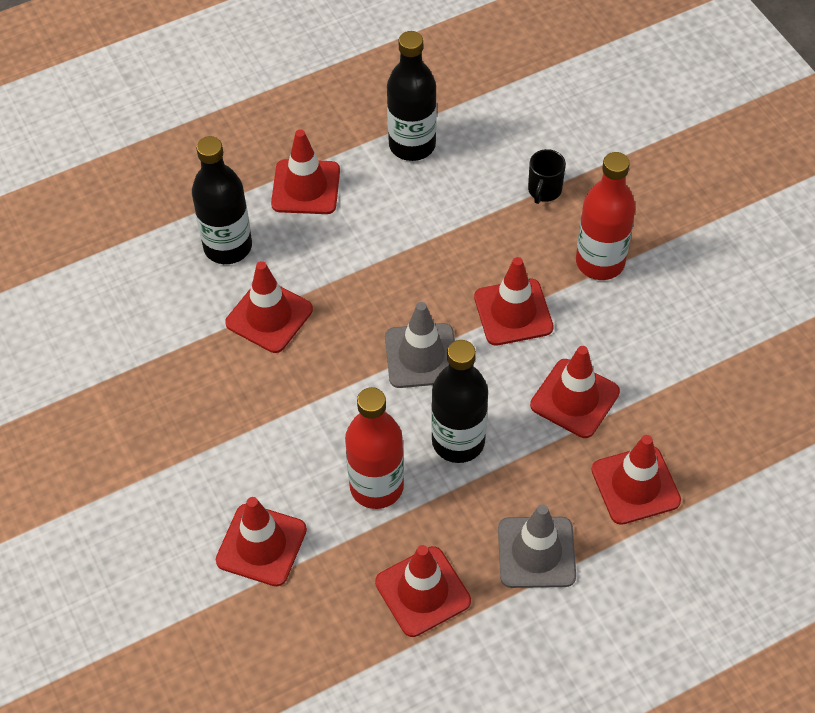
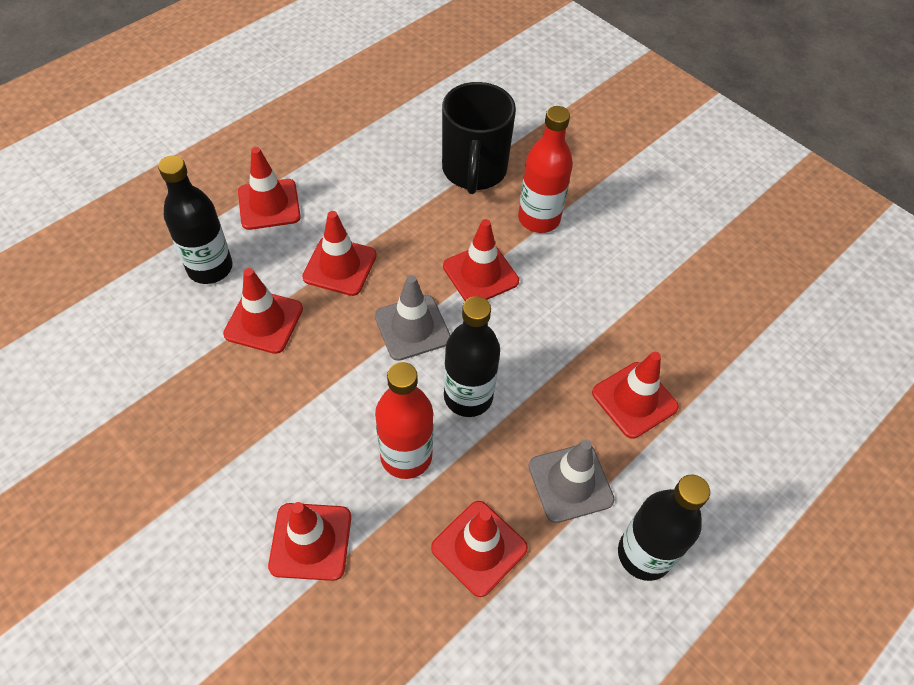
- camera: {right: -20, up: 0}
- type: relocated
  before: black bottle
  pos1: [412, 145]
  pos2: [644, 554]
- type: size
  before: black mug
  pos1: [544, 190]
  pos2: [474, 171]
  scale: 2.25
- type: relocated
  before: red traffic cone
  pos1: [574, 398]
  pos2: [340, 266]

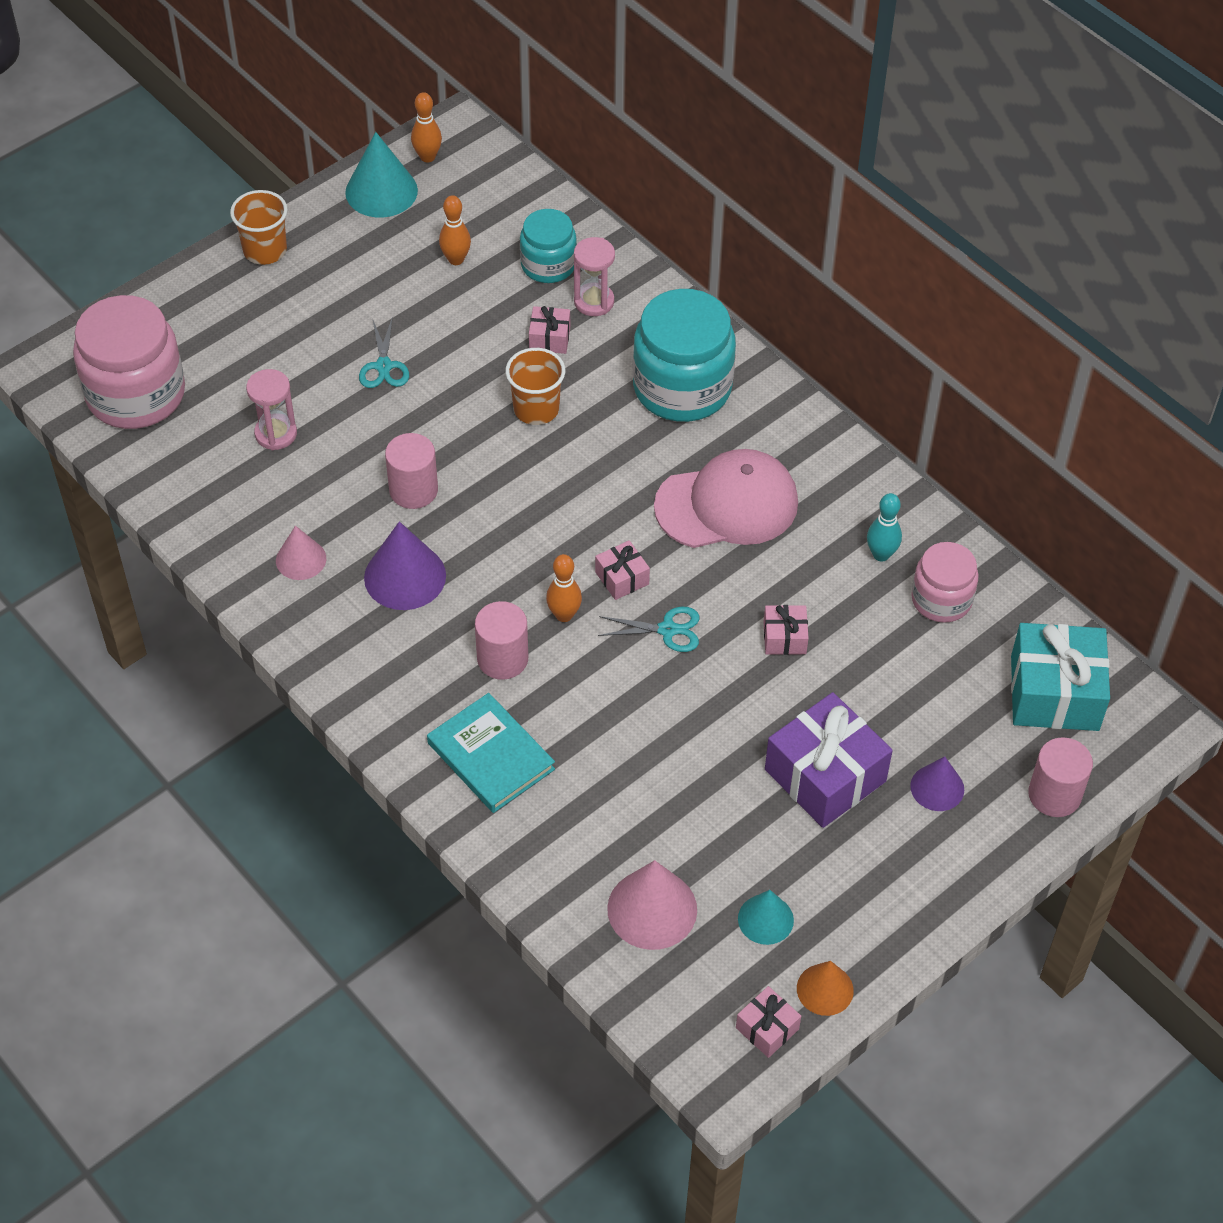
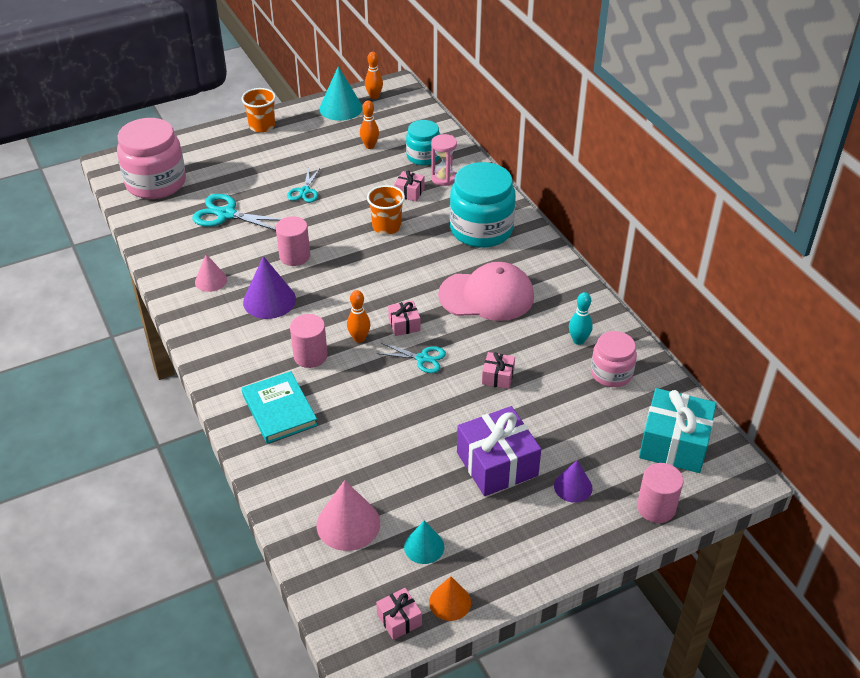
- camera: {right: 15, up: -10}
- type: exchanged
  before: pink hourglass
  after: turquoise scissors
  pos1: [276, 434]
  pos2: [226, 214]

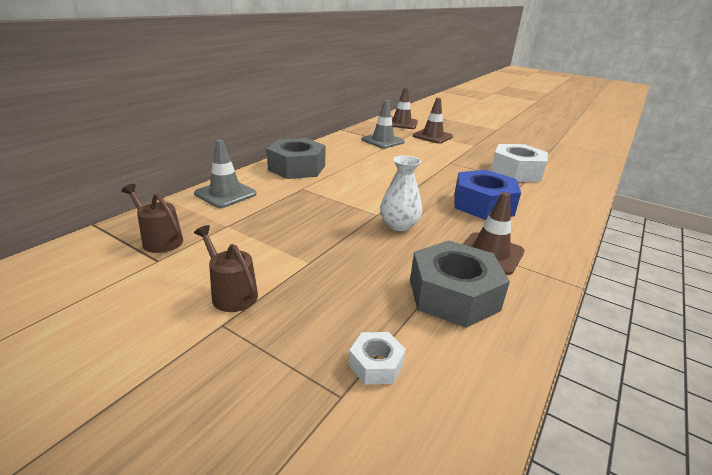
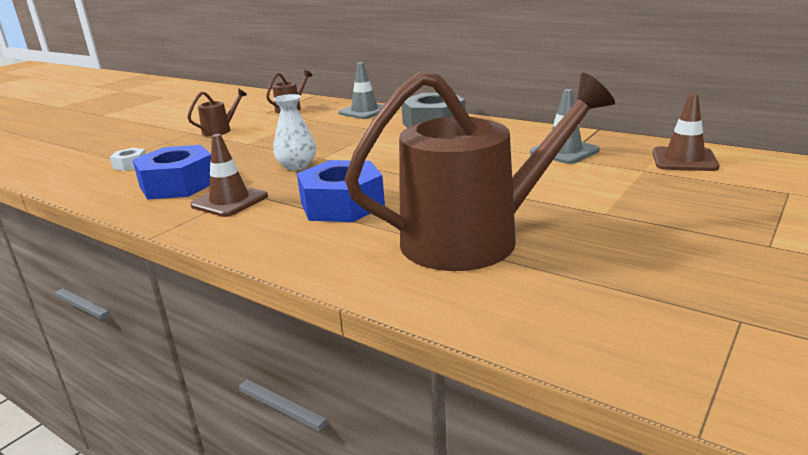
- camera: {right: 95, up: -5}
- type: colour
  before: grey nut
  after: blue nut
  pos1: [453, 294]
  pos2: [178, 184]
- type: missing
  before: brown traffic cone
  pos1: [432, 136]
- type: exchanged
  before: white nut
  after: brown watering can
  pos1: [516, 172]
  pos2: [474, 238]

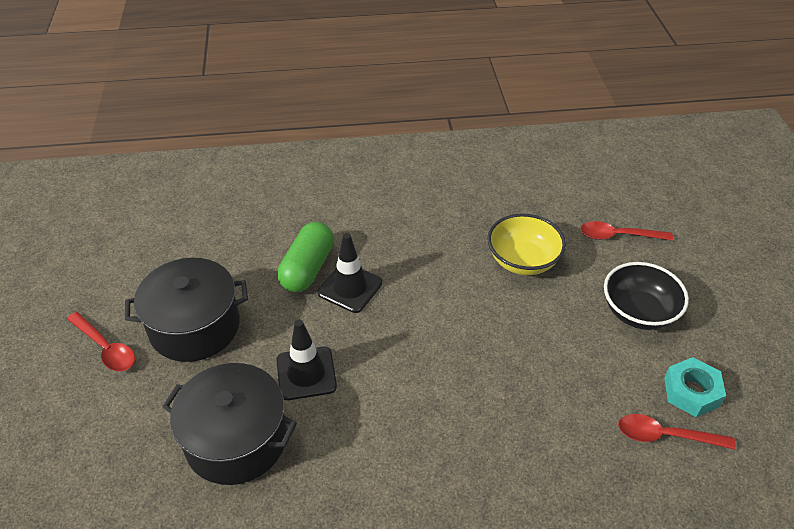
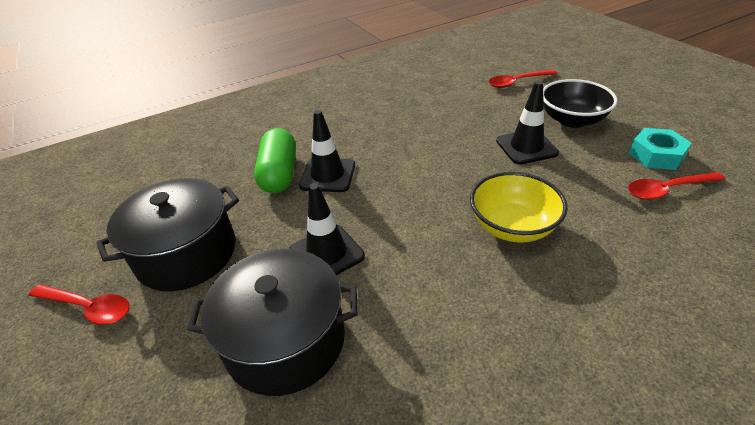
- camera: {right: -20, up: -5}
- type: relocated
  before: yellow bowl
  pos1: [523, 261]
  pos2: [512, 226]
- type: appeared
  after: black traffic cone
  pos2: [526, 147]

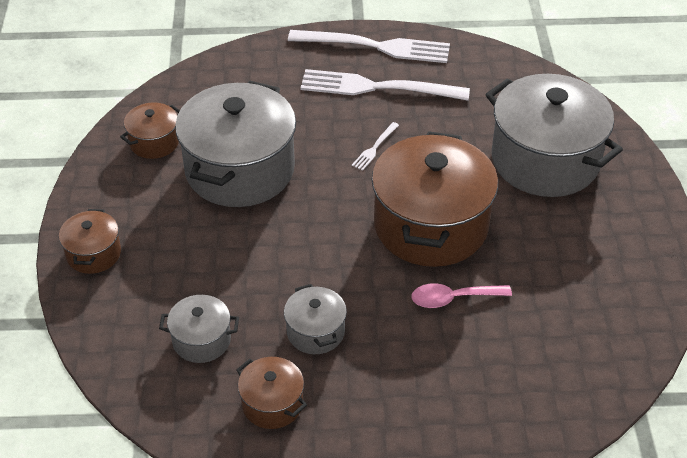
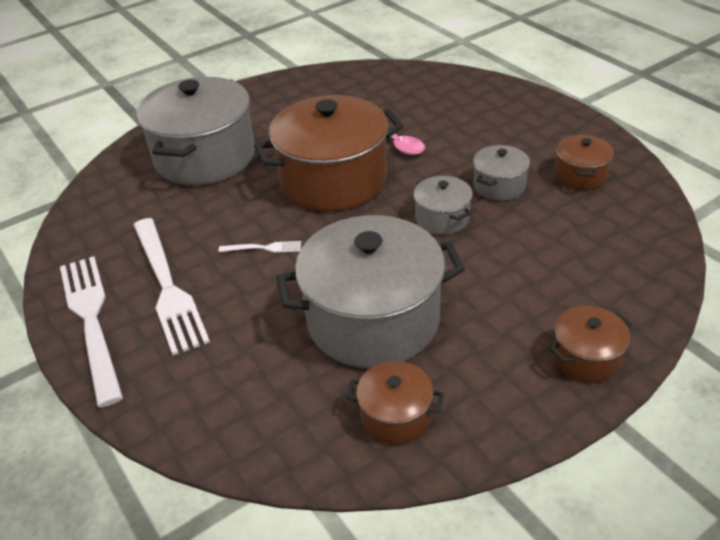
- camera: {right: -120, up: -5}
- type: relocated
  before: grey pot
  pos1: [201, 340]
  pos2: [442, 218]

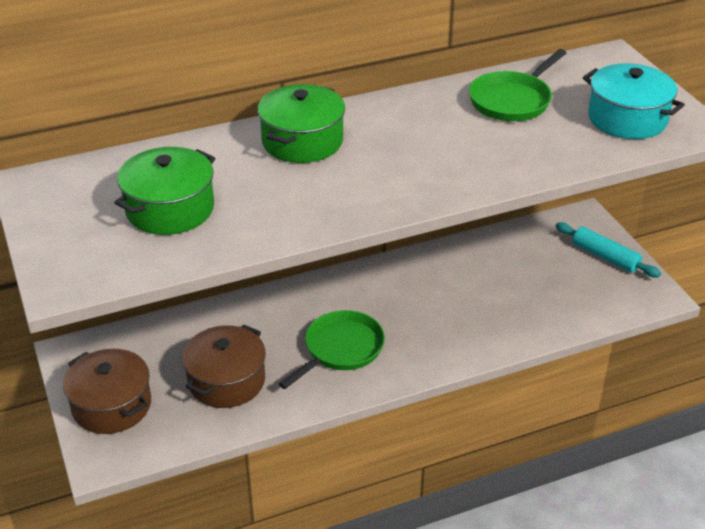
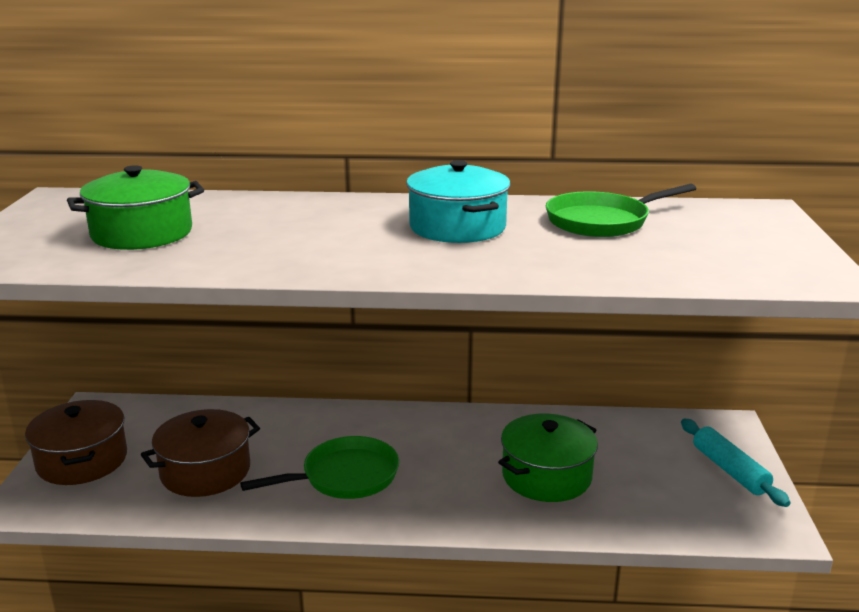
- camera: {right: 25, up: -15}
- type: relocated
  before: green pot
  pos1: [302, 141]
  pos2: [546, 476]
- type: relocated
  before: turquoise pot
  pos1: [627, 119]
  pos2: [457, 227]

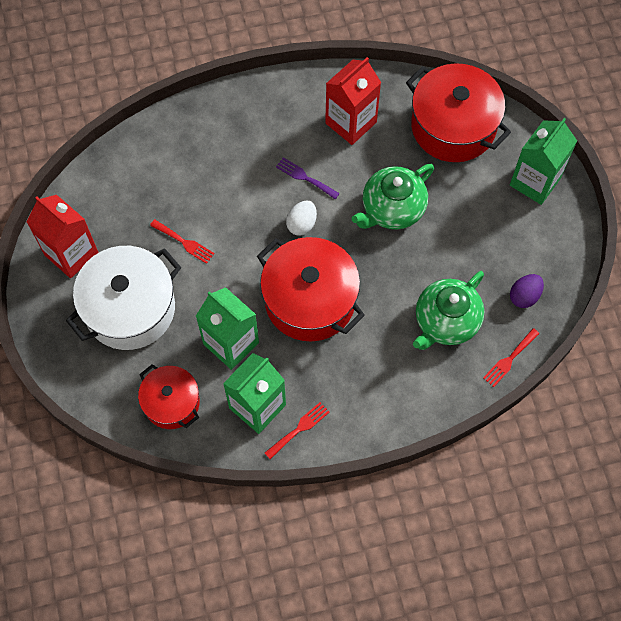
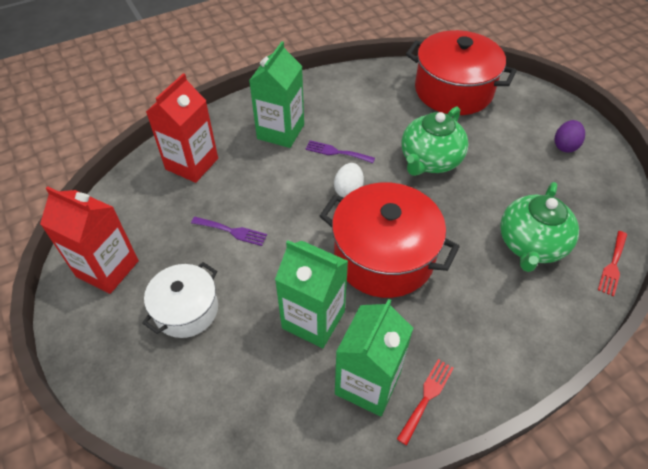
- camera: {right: -15, up: -15}
- type: size
  before: white pot
  pos1: [130, 308]
  pos2: [186, 310]
  scale: 0.6
- type: missing
  before: red pot
  pos1: [171, 403]
- type: colour
  before: red fork
  after: purple fork
  pos1: [184, 242]
  pos2: [232, 231]
- type: relocated
  before: red carton
  pos1: [351, 123]
  pos2: [192, 164]
- type: relocated
  before: green carton
  pos1: [535, 181]
  pos2: [280, 132]
- type: relocated
  before: purple egg
  pos1: [524, 296]
  pos2: [565, 146]

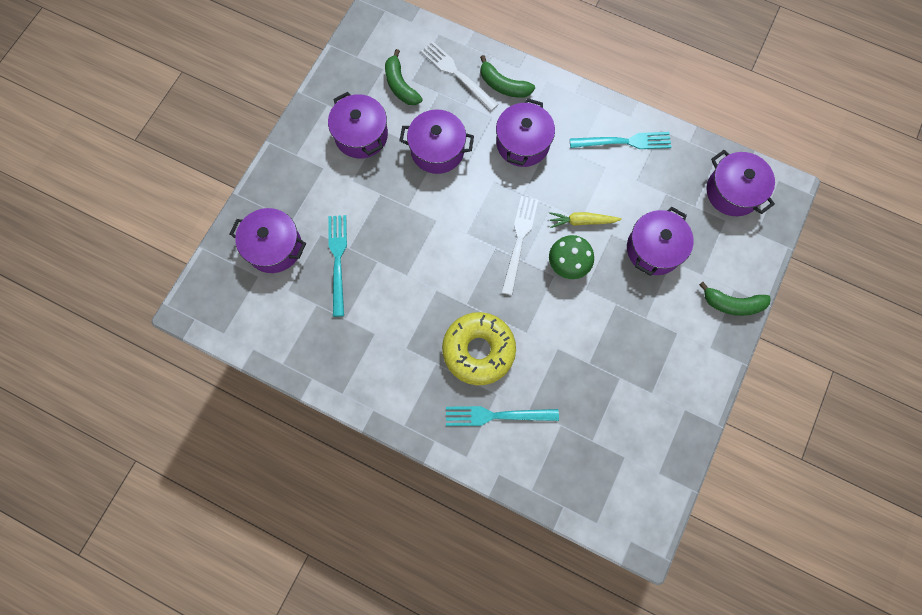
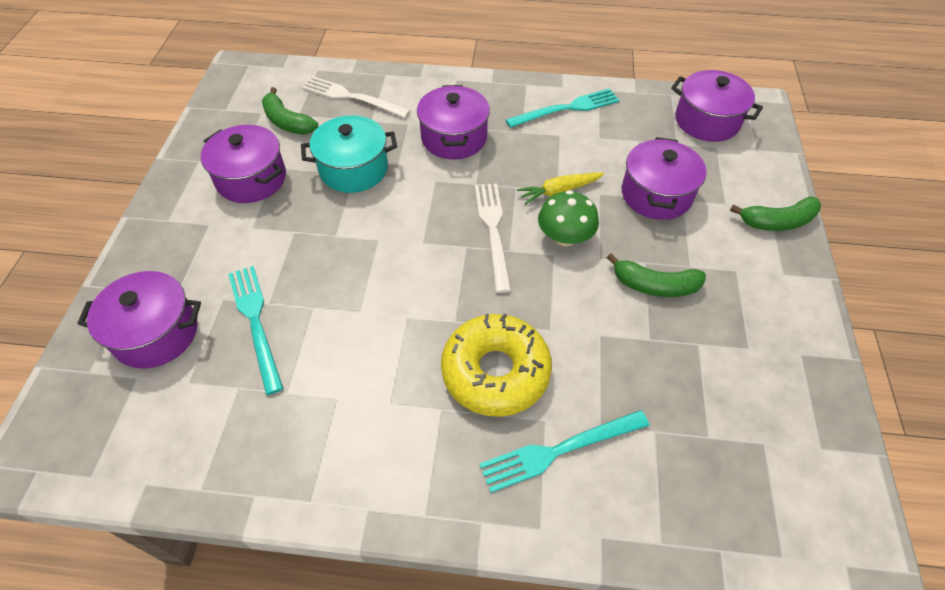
- camera: {right: -20, up: -20}
- type: colour
  before: purple pot
  after: turquoise pot
  pos1: [437, 150]
  pos2: [353, 169]
- type: relocated
  before: green banana
  pos1: [503, 85]
  pos2: [655, 285]

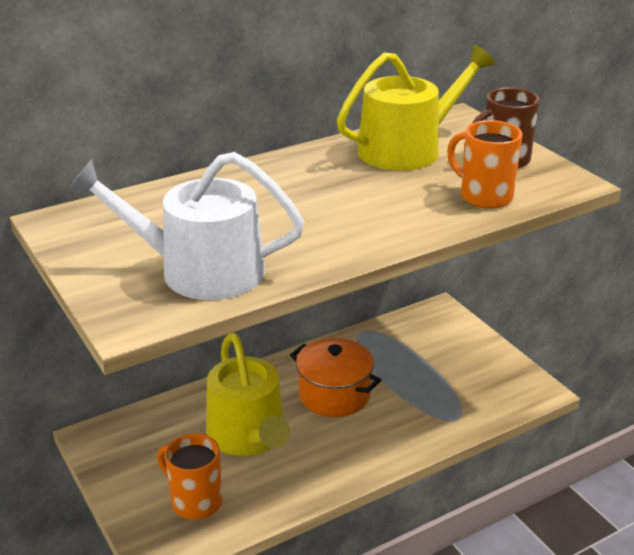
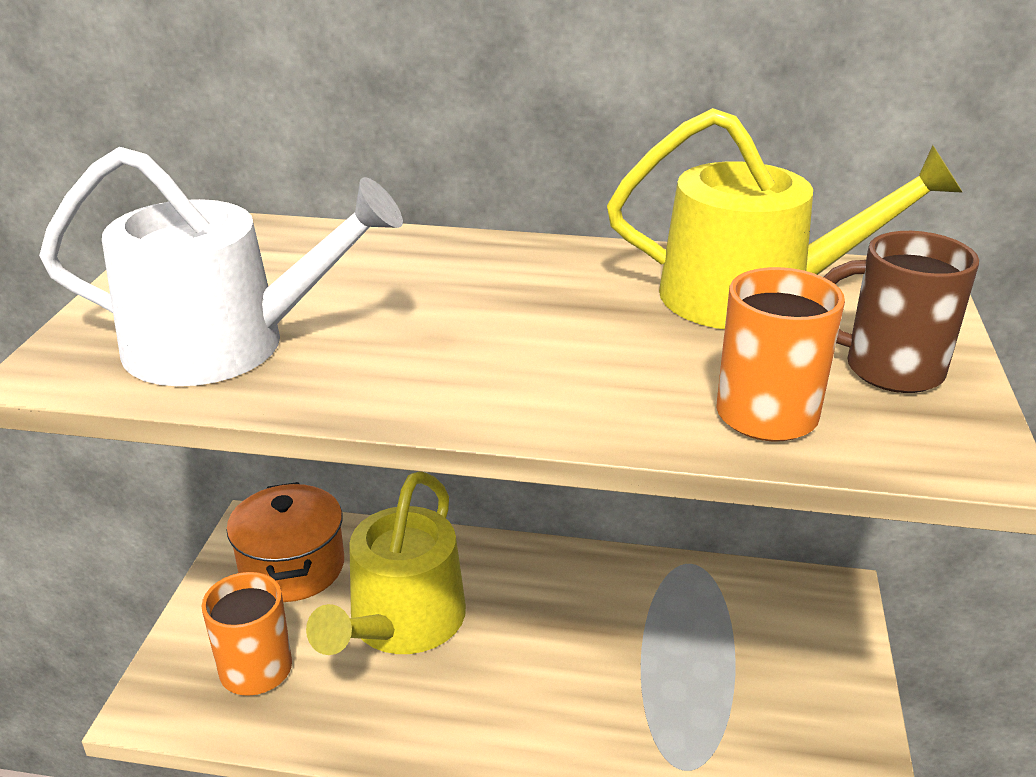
- camera: {right: 40, up: 0}
- type: spun
  before: white watering can
  pos1: [199, 270]
  pos2: [224, 344]
  turn: 135
- type: relocated
  before: orange pot
  pos1: [334, 395]
  pos2: [292, 567]

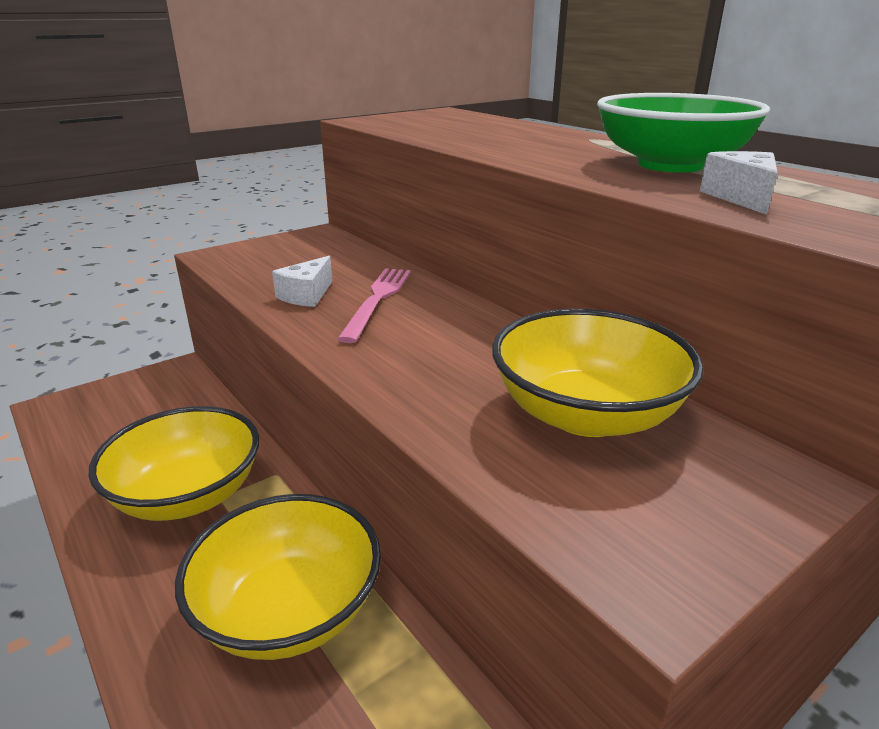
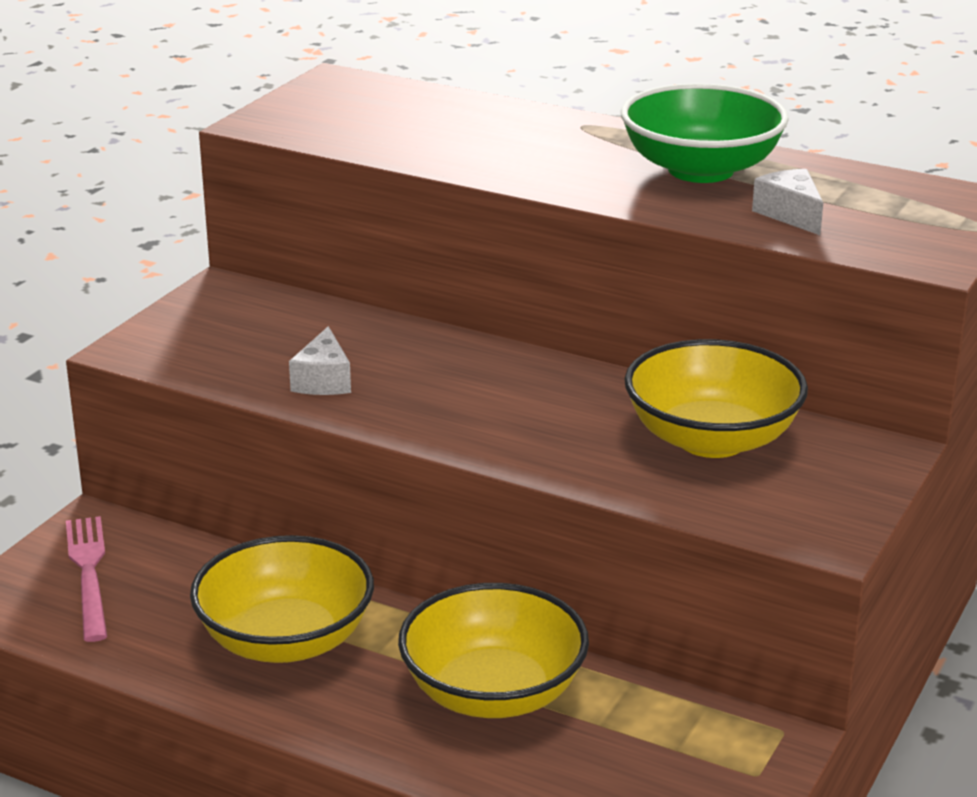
- camera: {right: -25, up: 0}
- type: relocated
  before: pink fork
  pos1: [377, 300]
  pos2: [89, 574]

